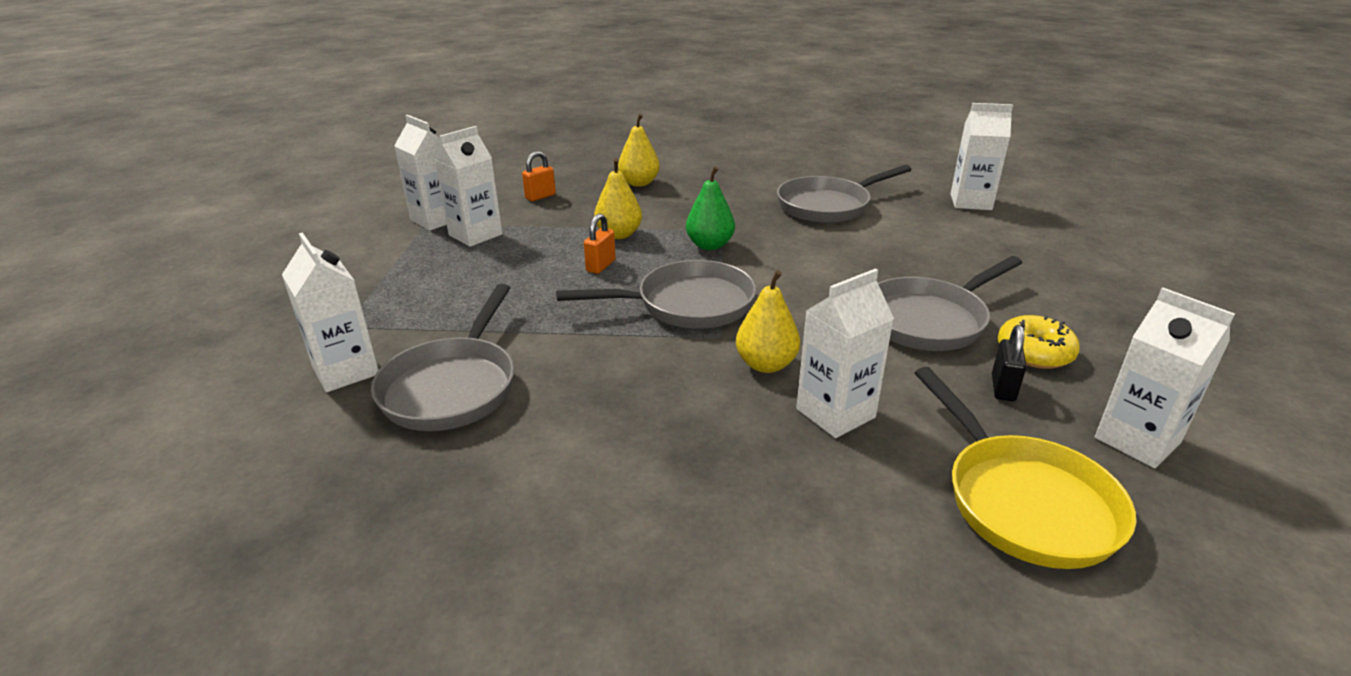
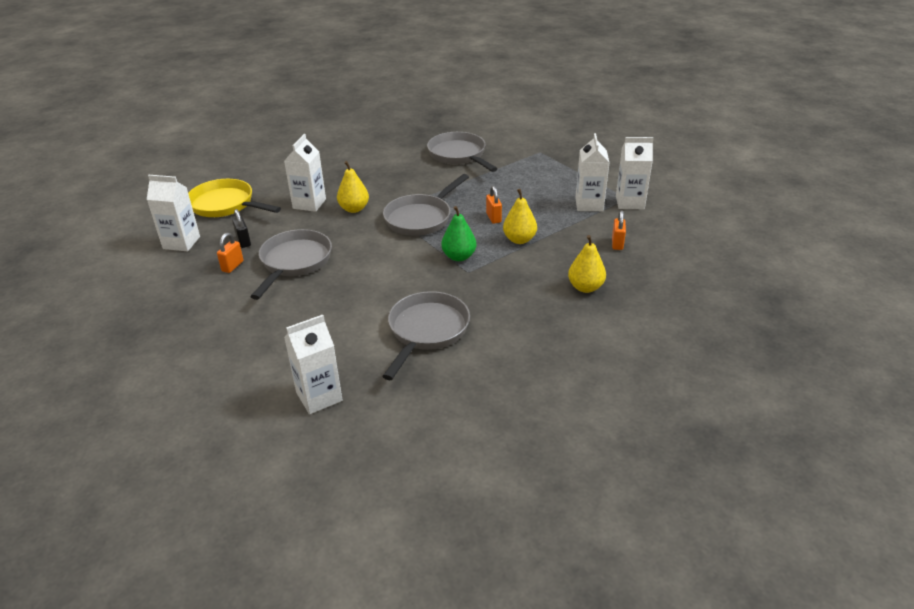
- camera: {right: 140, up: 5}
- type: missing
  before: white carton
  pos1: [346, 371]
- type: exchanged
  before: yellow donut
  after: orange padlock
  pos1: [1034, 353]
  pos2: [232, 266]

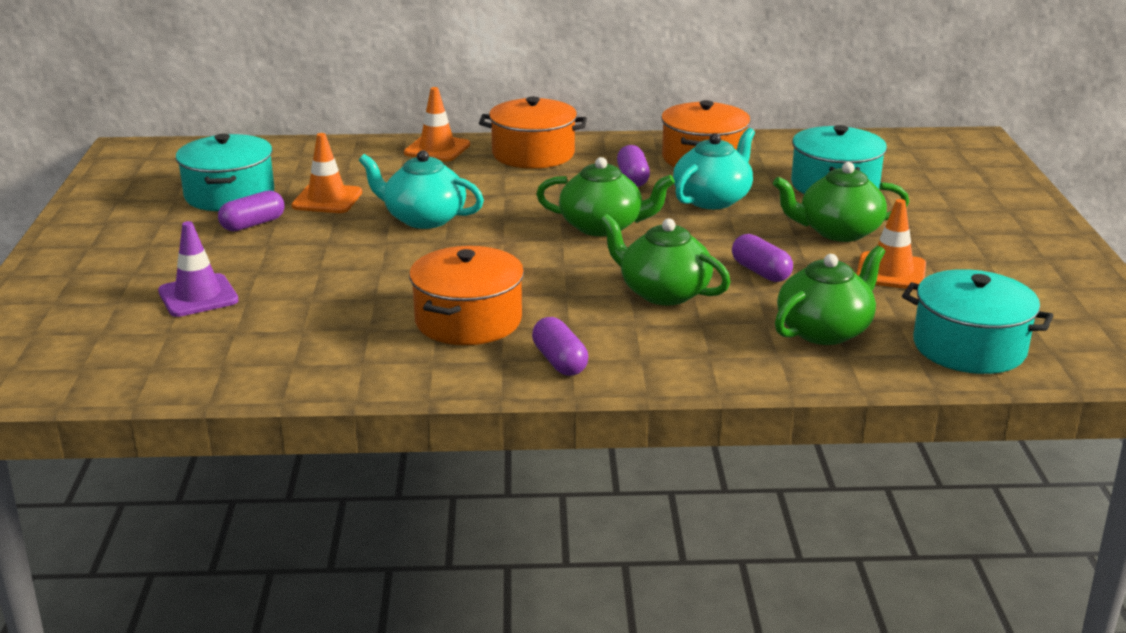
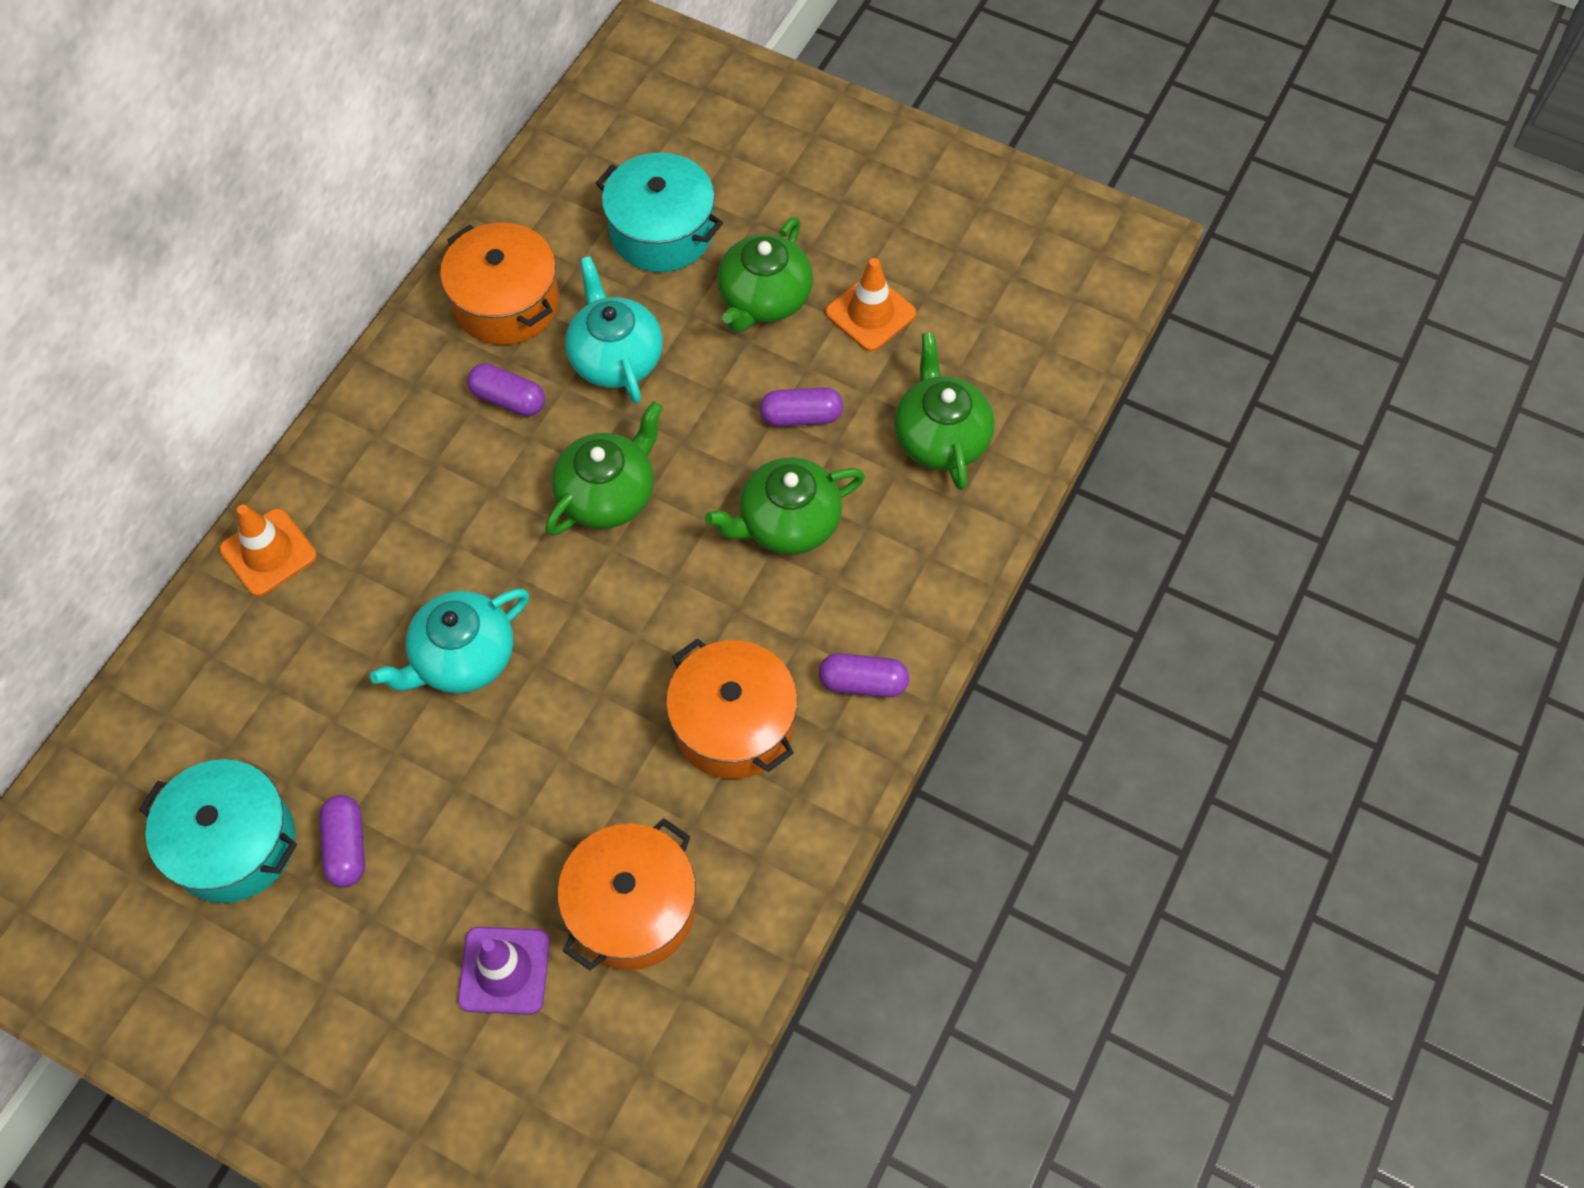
- camera: {right: -60, up: 35}
- type: missing
  before: orange traffic cone
  pos1: [327, 199]
- type: relocated
  before: orange pot
  pos1: [533, 154]
  pos2: [632, 908]
- type: missing
  before: turquoise pot
  pos1: [969, 347]

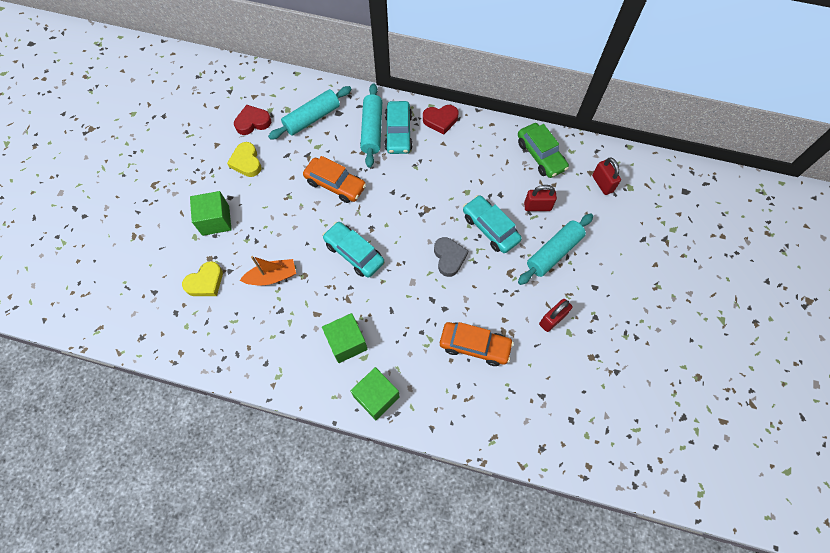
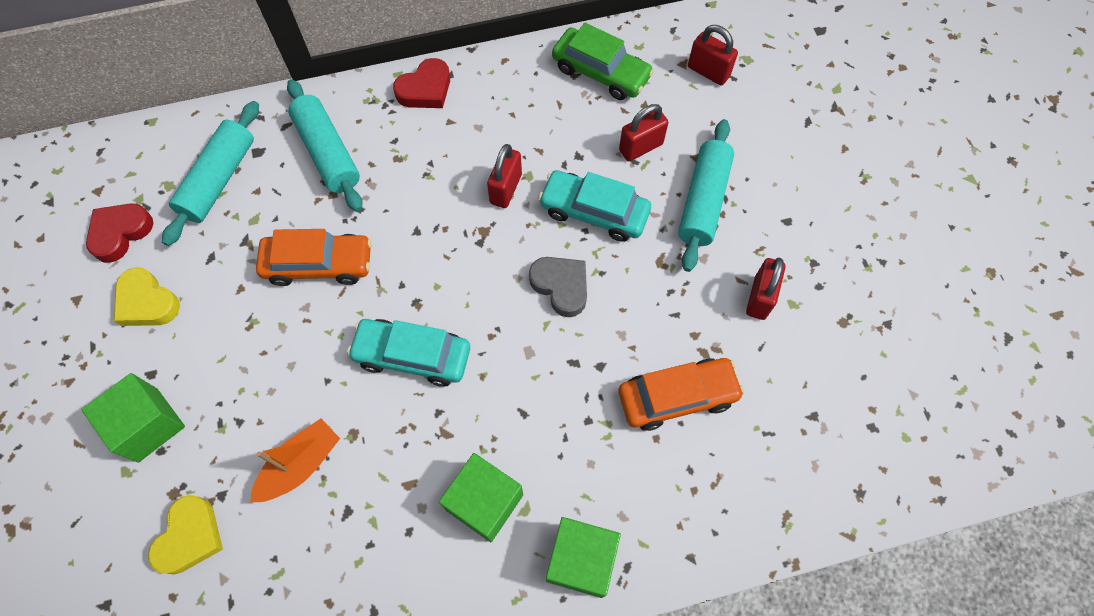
- camera: {right: -30, up: 0}
- type: missing
  before: turquoise car
  pos1: [398, 133]
- type: appeared
  after: red padlock
  pos2: [505, 189]

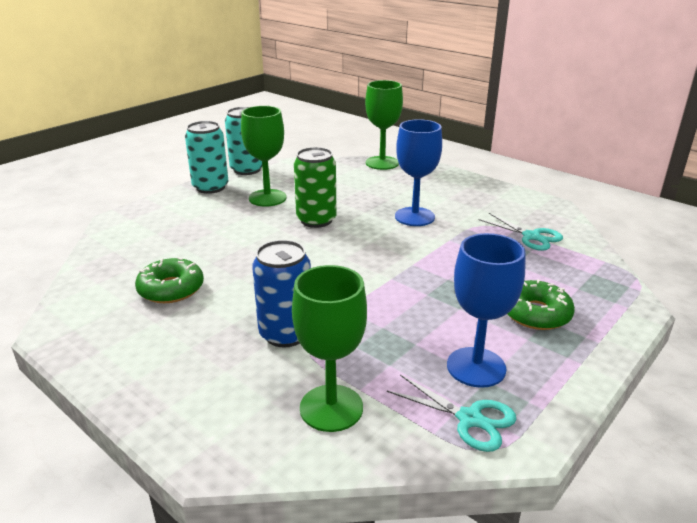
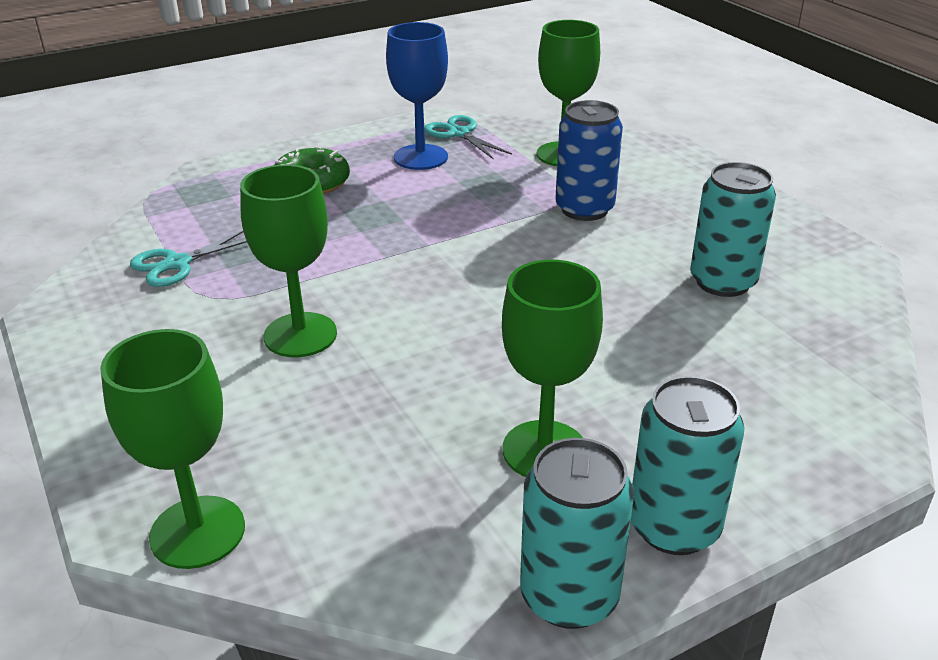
- camera: {right: -160, up: 5}
- type: exchanged
  before: green donut
  after: turquoise can
  pos1: [171, 289]
  pos2: [722, 282]
- type: missing
  before: green can
  pos1: [316, 220]
- type: colour
  before: blue goblet
  after: green goblet
  pos1: [414, 217]
  pos2: [300, 335]
- type: spun
  before: turquoise scissors
  pos1: [531, 236]
  pos2: [177, 263]
  turn: -105

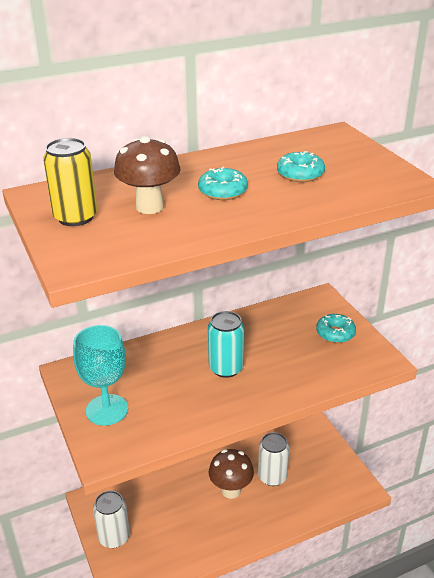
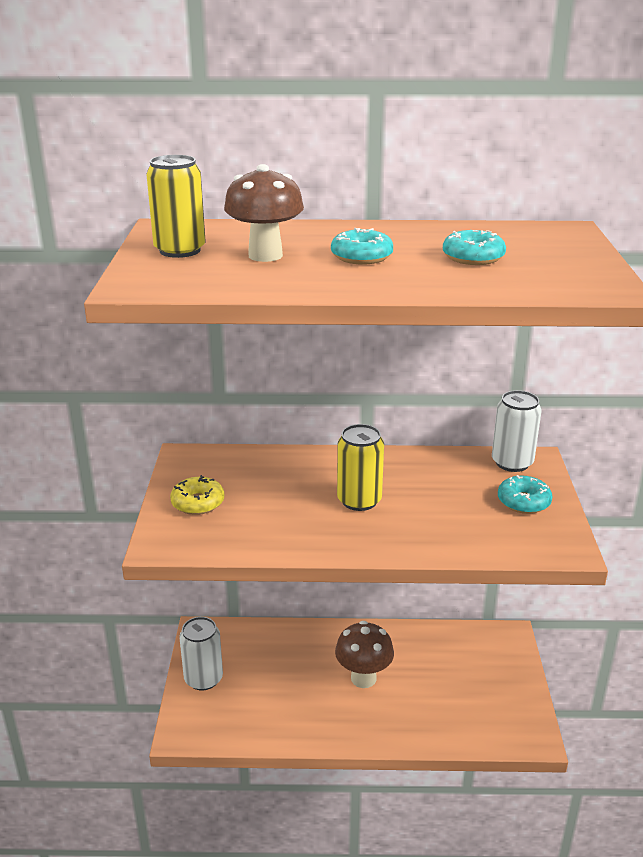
- camera: {right: 25, up: -5}
- type: exchanged
  before: turquoise goblet
  after: yellow donut
  pos1: [107, 410]
  pos2: [198, 503]
- type: colour
  before: turquoise can
  after: yellow can
  pos1: [226, 368]
  pos2: [359, 500]
- type: relocated
  before: white can
  pos1: [272, 477]
  pos2: [512, 463]

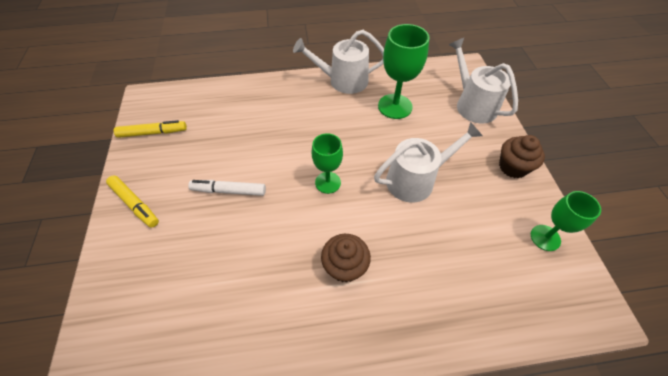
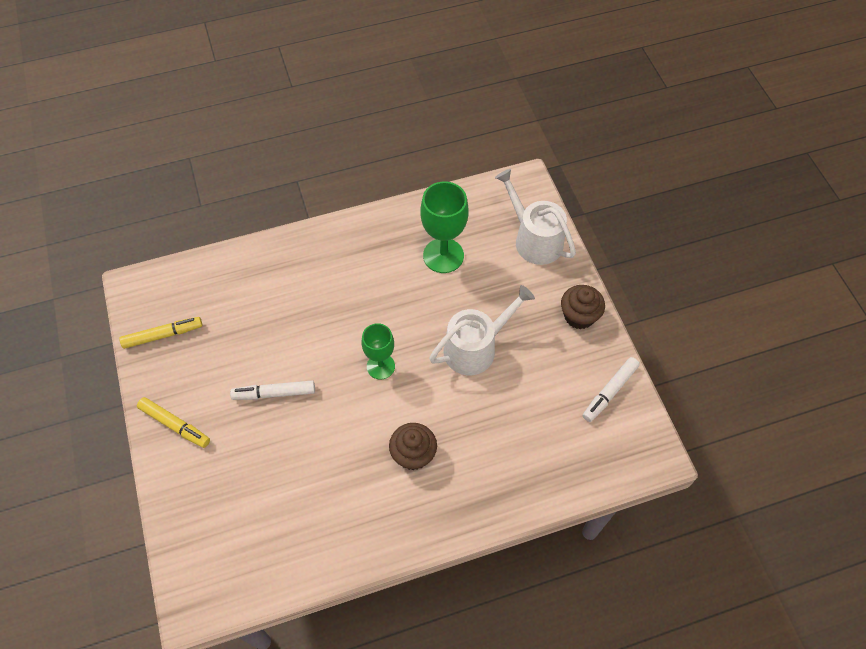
- camera: {right: -10, up: 5}
- type: missing
  before: white watering can
  pos1: [343, 81]
- type: exchanged
  before: green goblet
  after: white marker
  pos1: [545, 238]
  pos2: [609, 392]

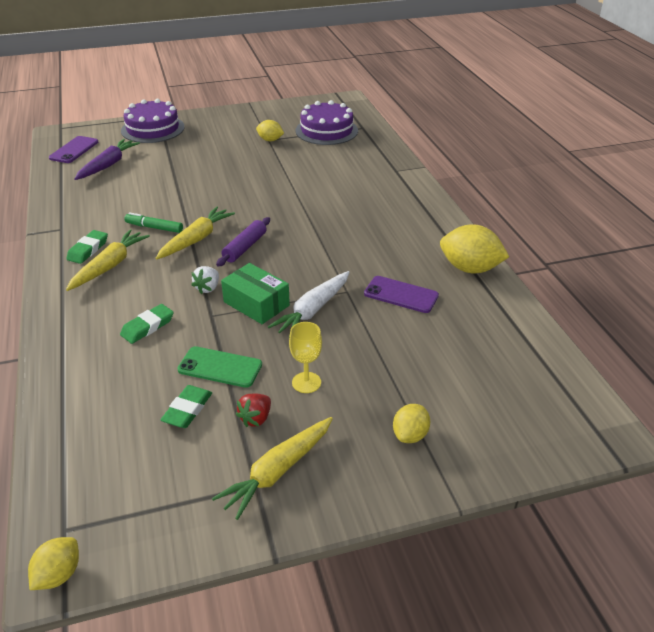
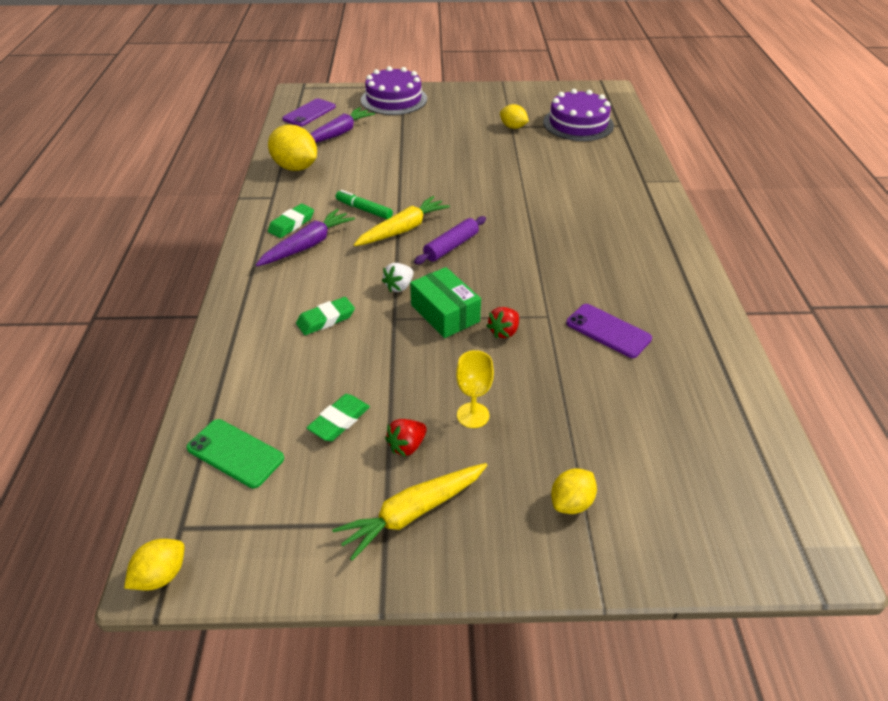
- camera: {right: 15, up: 5}
- type: colour
  before: yellow carrot
  after: purple carrot
  pos1: [109, 266]
  pos2: [307, 245]
- type: relocated
  before: green phone
  pos1: [220, 367]
  pos2: [235, 453]
- type: exchanged
  before: white carrot
  after: red strawberry
  pos1: [313, 310]
  pos2: [504, 332]
- type: relocated
  before: yellow lemon
  pos1: [470, 268]
  pos2: [295, 167]

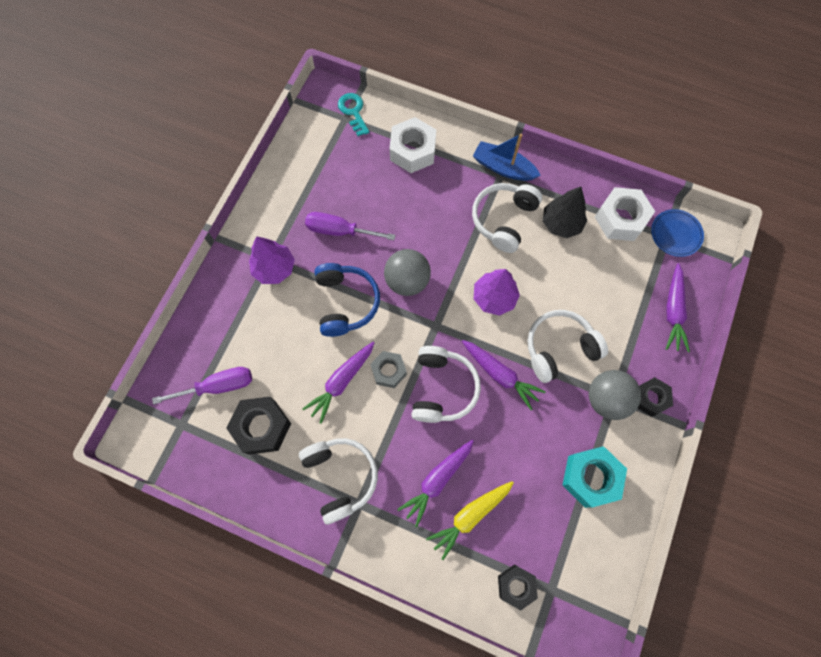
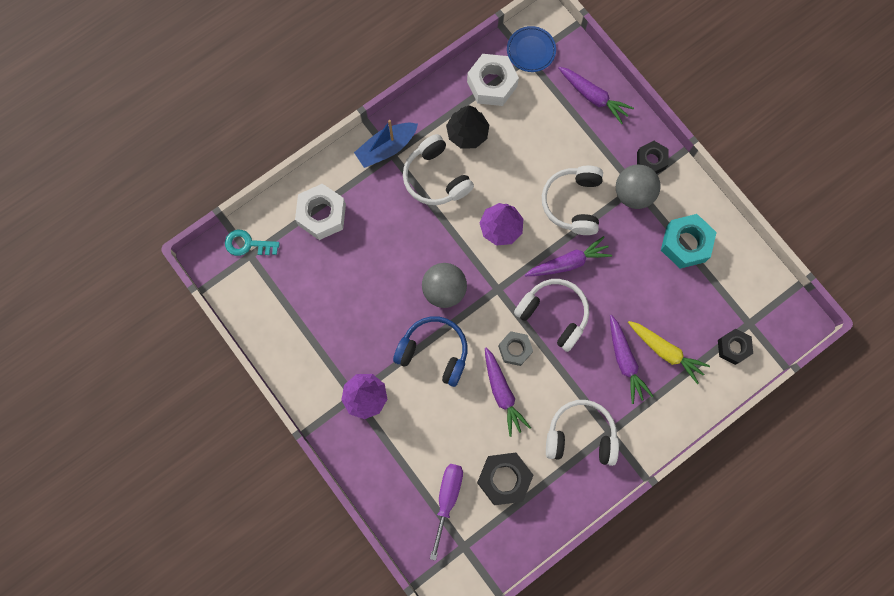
- camera: {right: -60, up: 5}
- type: missing
  before: purple screwdriver
  pos1: [340, 231]
- type: spun
  before: yellow carrot
  pos1: [470, 516]
  pos2: [665, 351]
  turn: -45

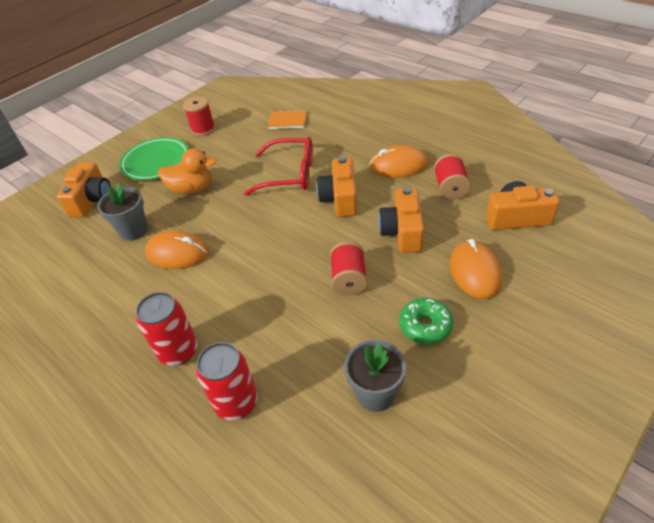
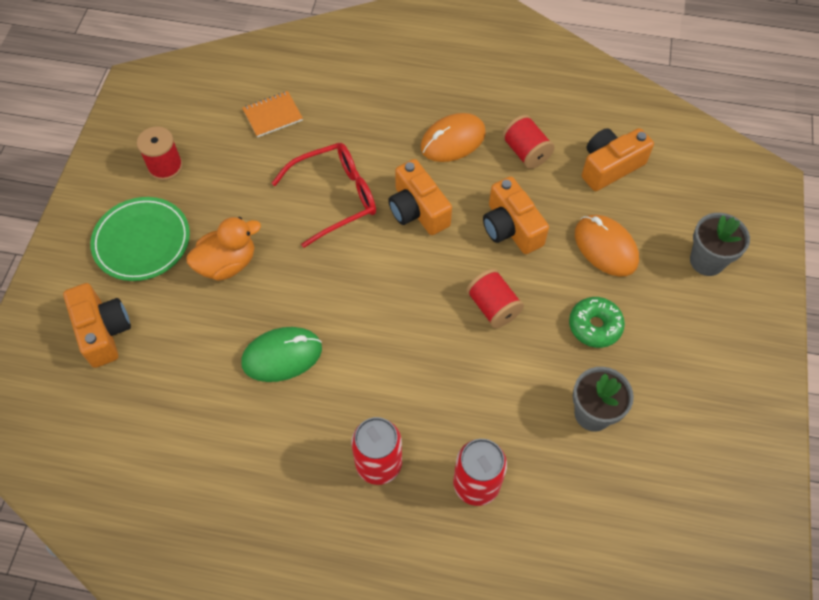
- camera: {right: -35, up: 15}
- type: relocated
  before: grey flower pot
  pos1: [134, 230]
  pos2: [707, 261]
- type: colour
  before: orange mouse
  after: green mouse
  pos1: [177, 253]
  pos2: [282, 356]

